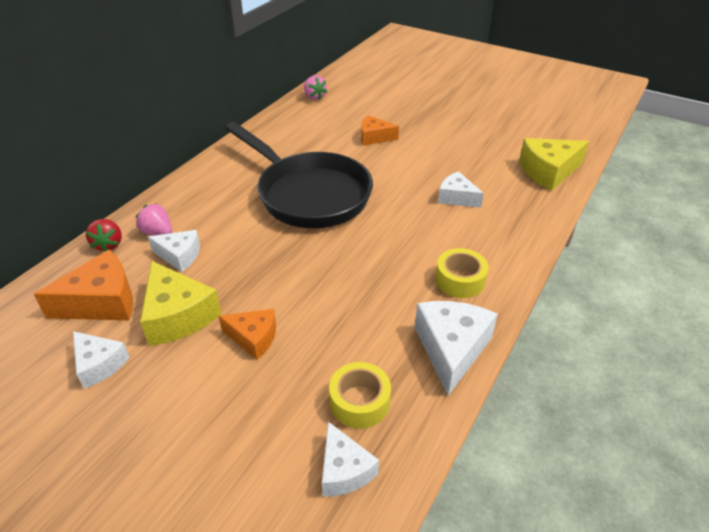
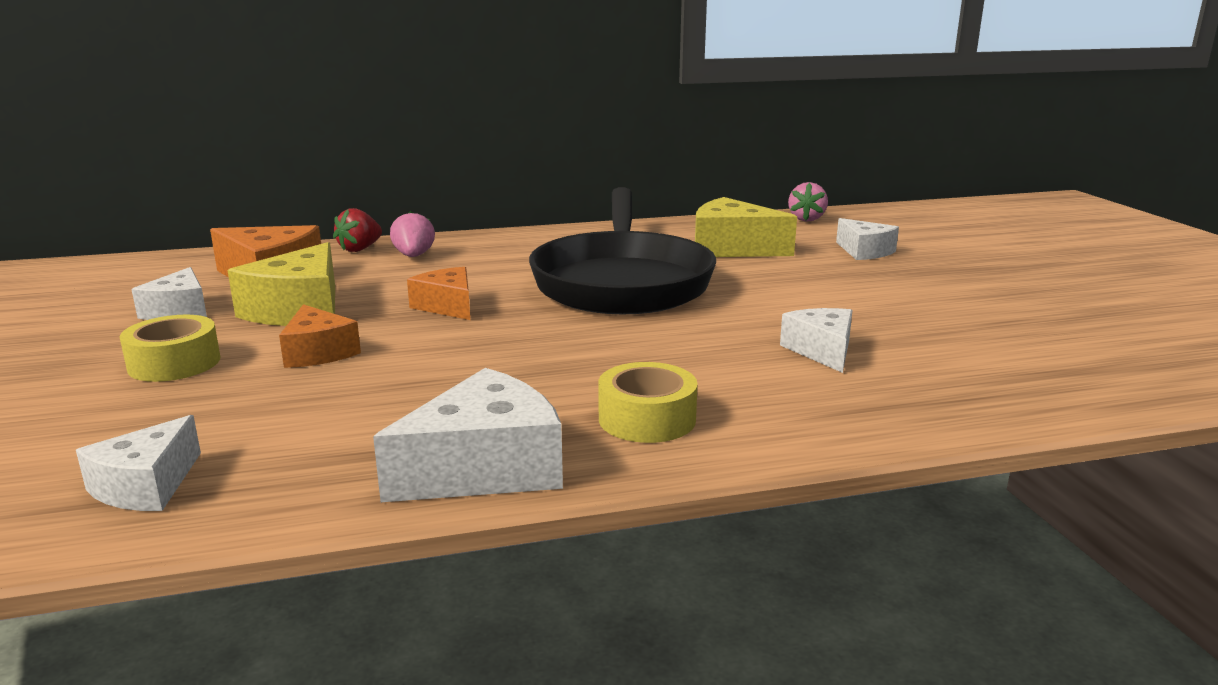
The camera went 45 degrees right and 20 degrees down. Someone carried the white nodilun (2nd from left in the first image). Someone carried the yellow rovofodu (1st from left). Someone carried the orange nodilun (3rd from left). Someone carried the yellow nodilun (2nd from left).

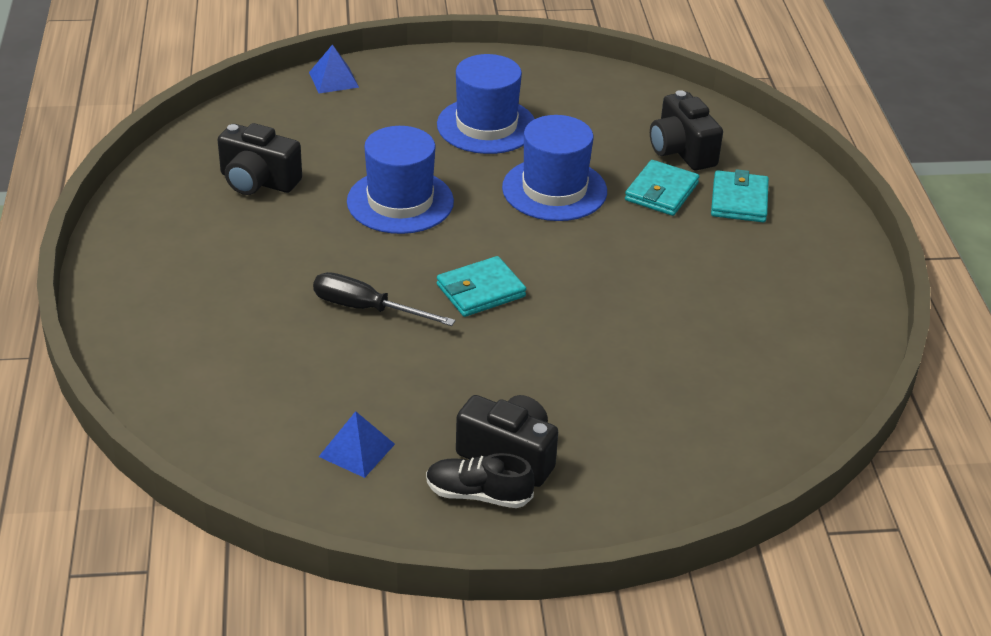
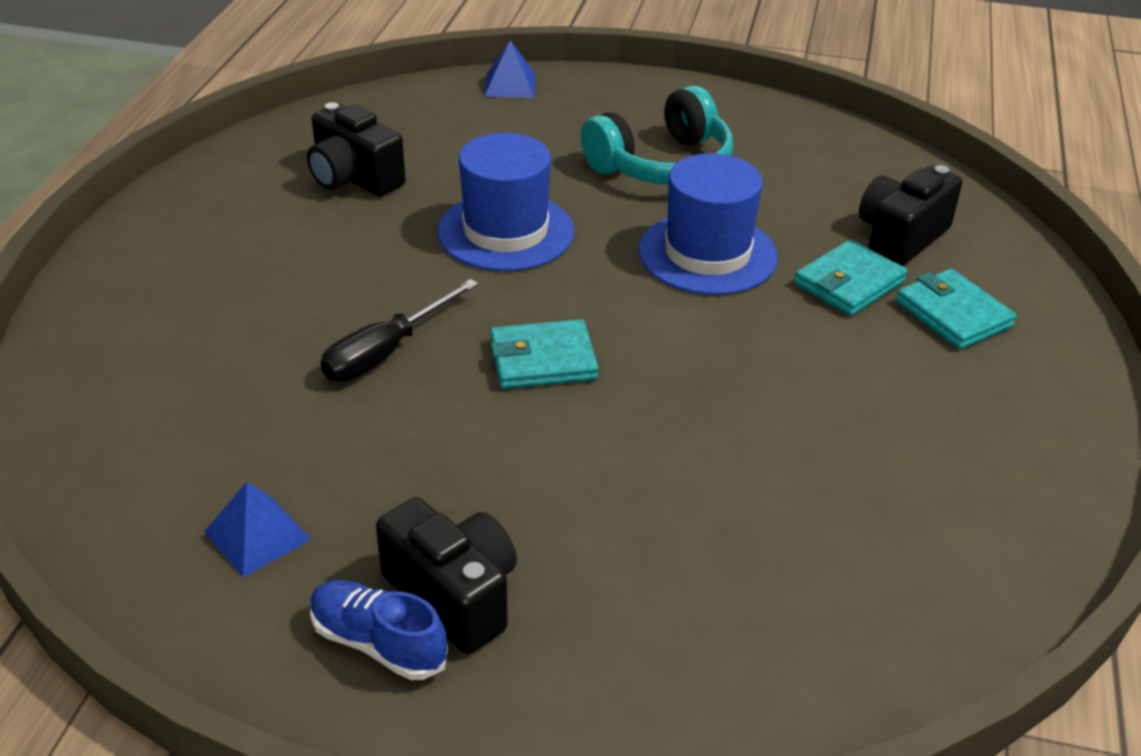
The camera went 20 degrees right and 0 degrees up. Someone rotated the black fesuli by 90 degrees counterclockwise. Someone repainted the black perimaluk, which became the blue perimaluk. Someone swapped the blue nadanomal (2nd from left) for the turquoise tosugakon. Someone rotated the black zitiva (3rd from left) by 45 degrees clockwise. Someone rotated the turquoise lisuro (3rd from left) by 60 degrees counterclockwise.

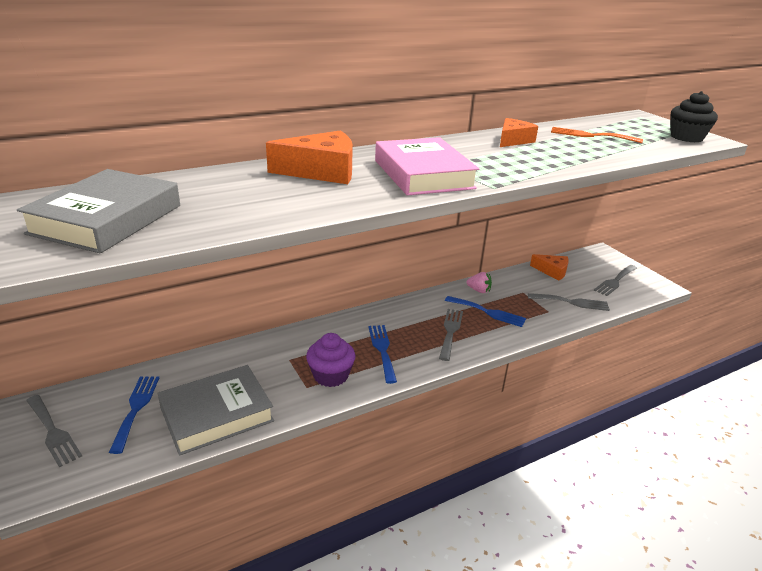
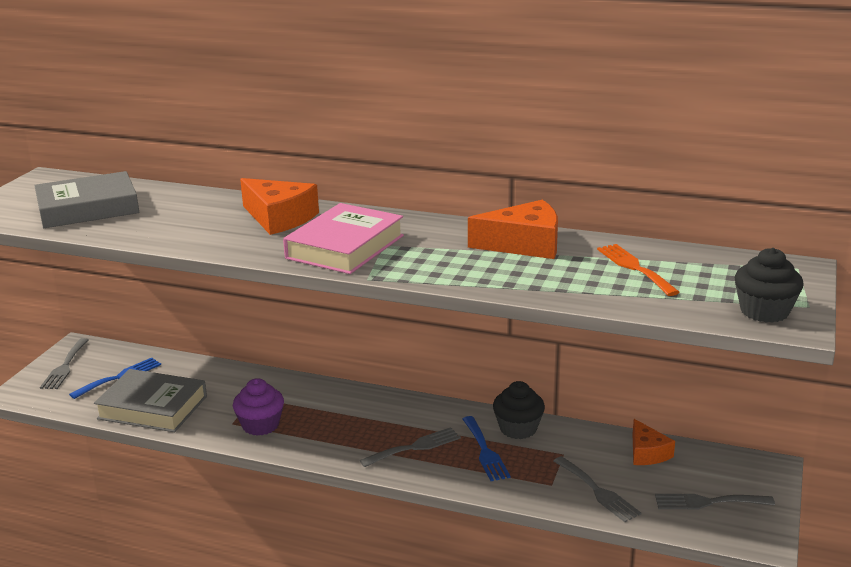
The camera went 50 degrees right and 5 degrees down. Someone took away the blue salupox (2nd from left). Someone swapped the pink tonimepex for the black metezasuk (1st from left). Someone scaled the orange nodilun (2nd from left) by 1.57.

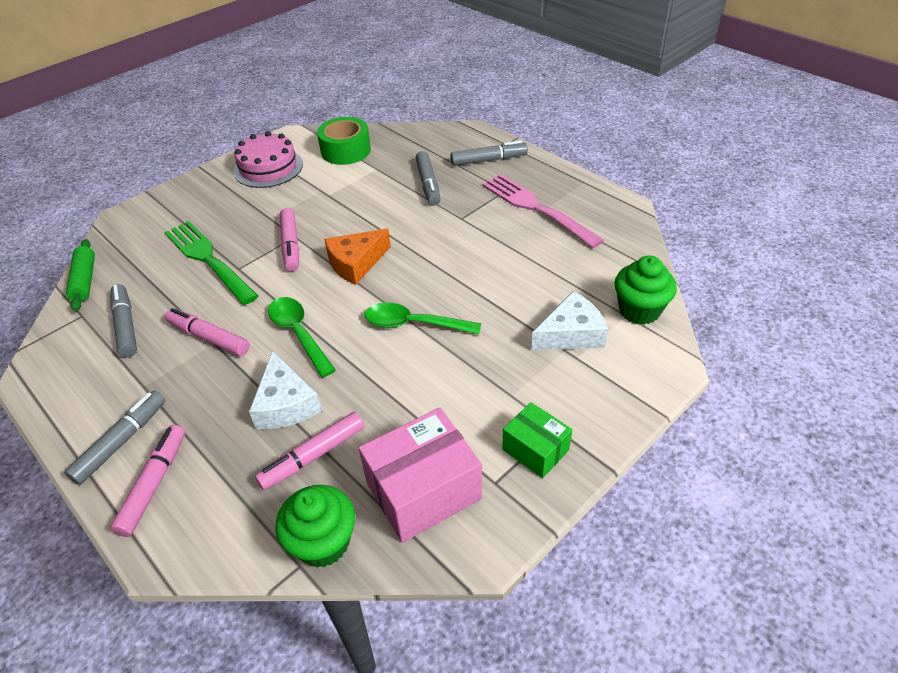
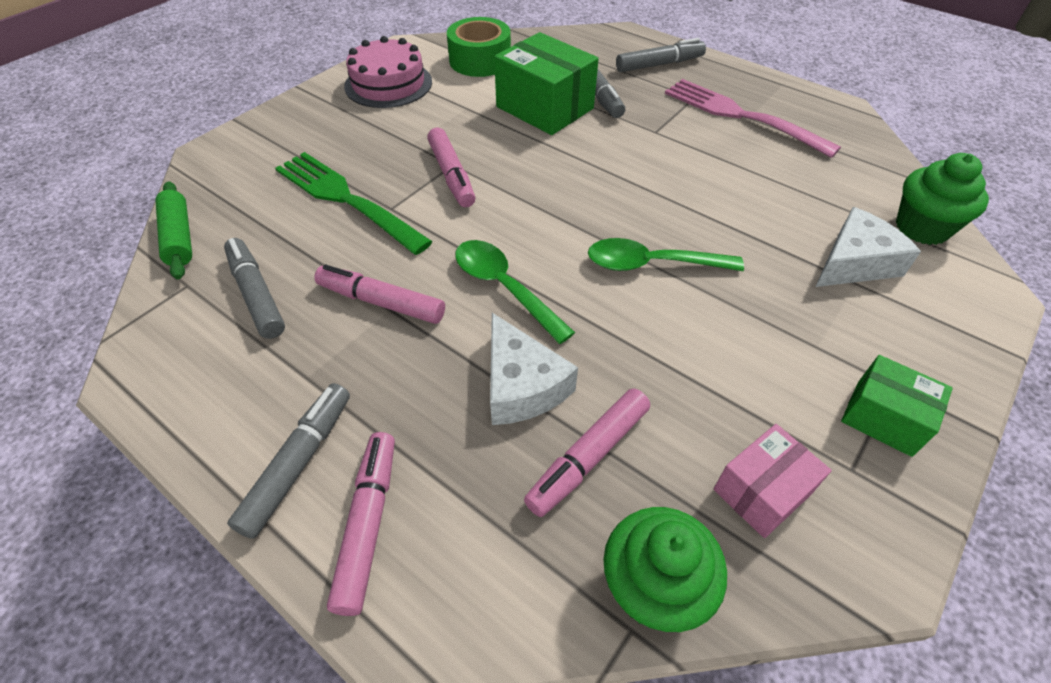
The camera went 10 degrees left and 5 degrees up. Someone took away the orange nodilun. Someone scaled the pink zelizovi by 0.59. Someone put down the green zelizovi (1st from left).

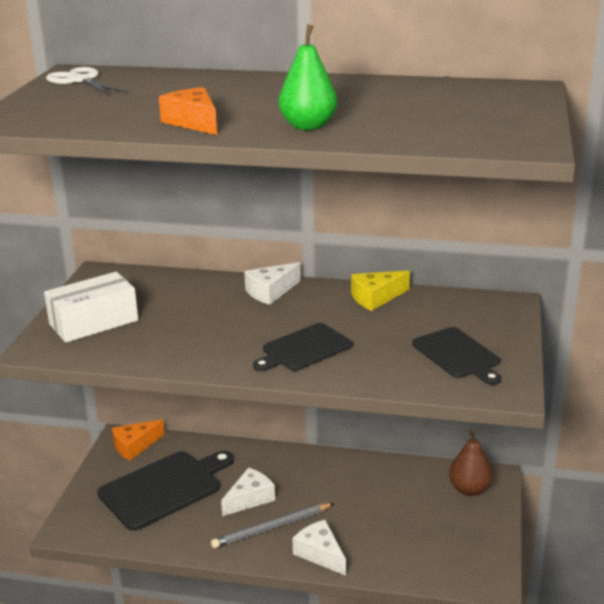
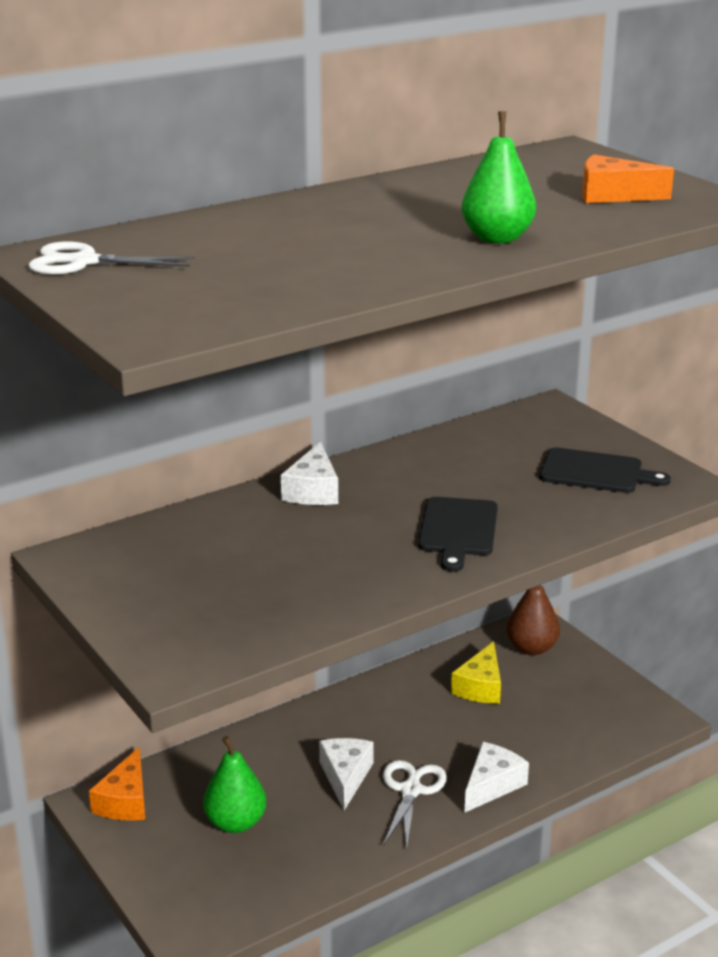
The camera went 45 degrees left and 0 degrees up. Someone took away the white zelizovi. Someone swapped the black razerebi (1st from left) for the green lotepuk (1st from left). Someone carried the orange nodilun (2nd from left). Someone swapped the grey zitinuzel for the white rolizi (2nd from left). Someone rotated the white nodilun (3rd from left) by 120 degrees clockwise. Someone carried the yellow nodilun.

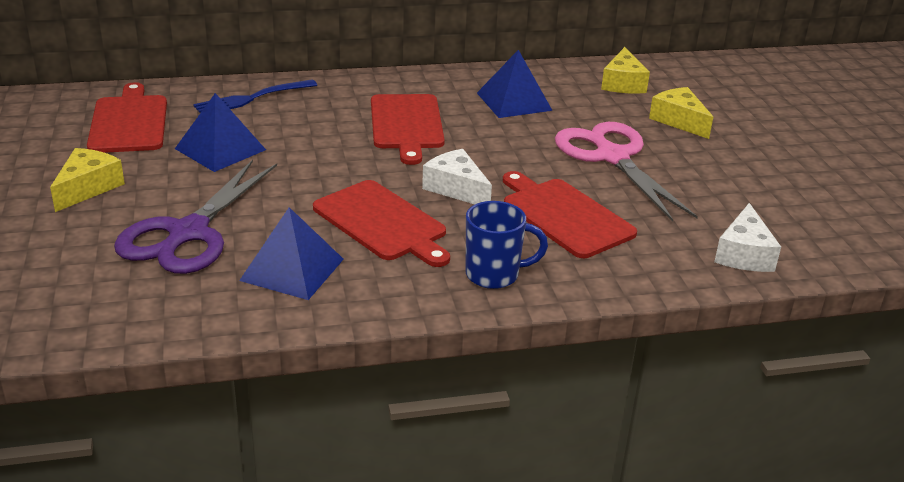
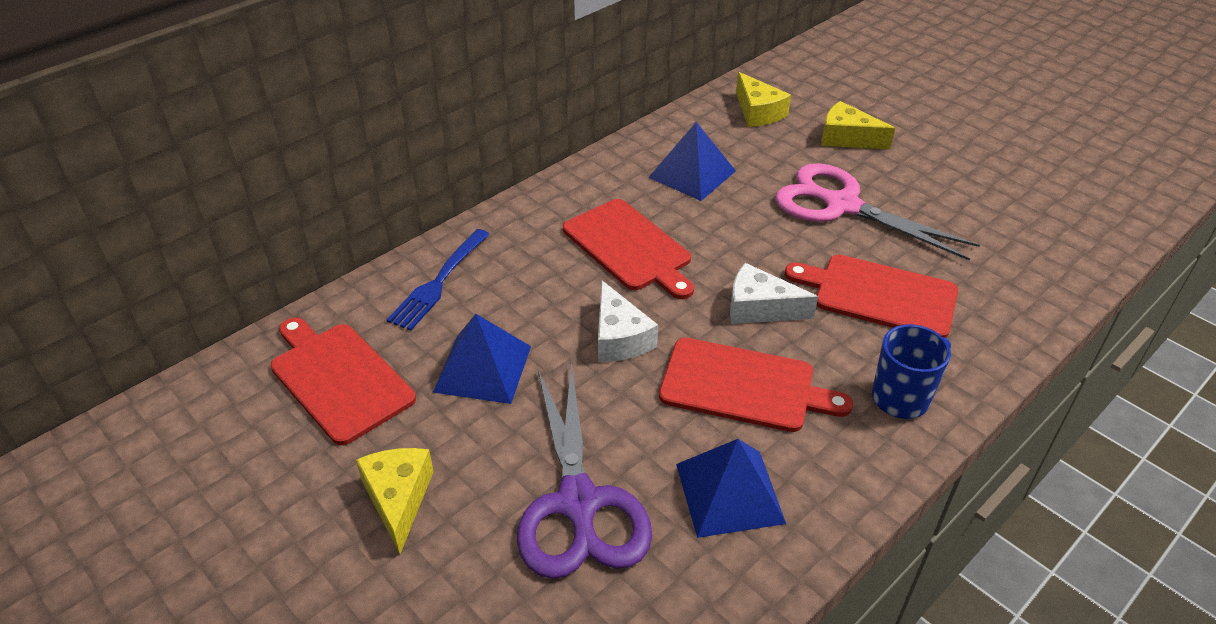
The camera went 30 degrees left and 10 degrees up. Someone carried the white nodilun (2nd from left in the first image).

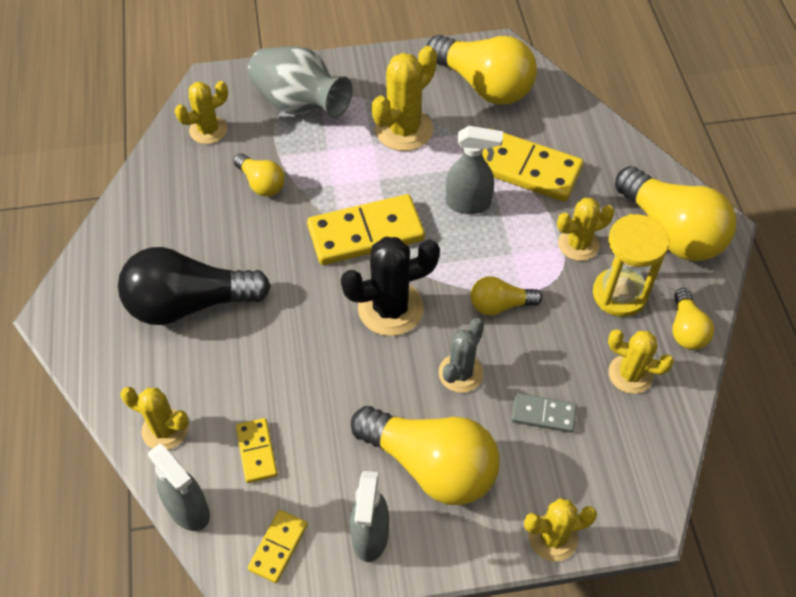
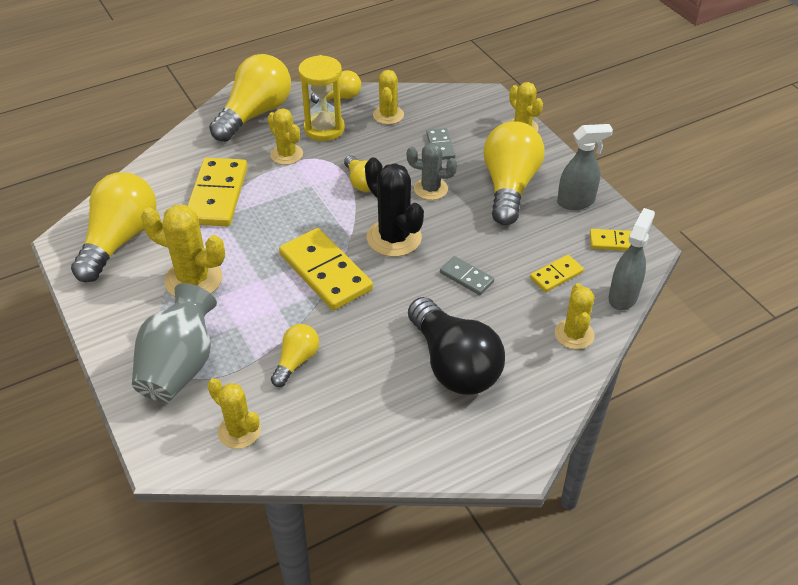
The camera went 110 degrees left and 10 degrees down. Someone took away the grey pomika (3rd from left). Someone put down the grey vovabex (2nd from left).

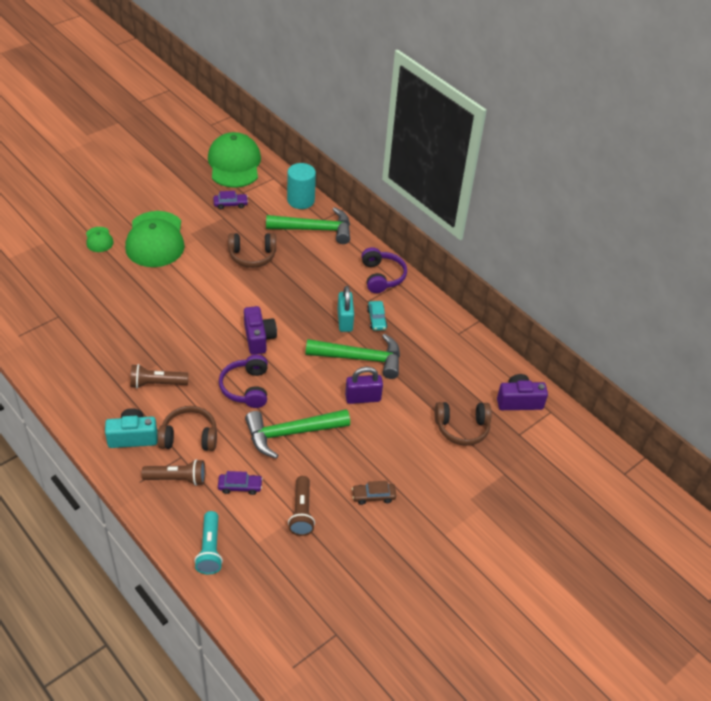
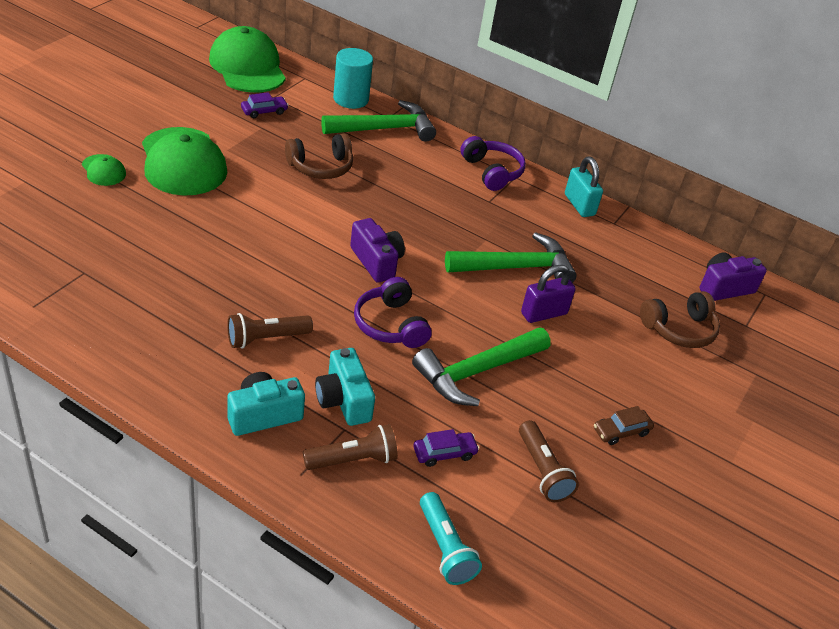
The camera went 20 degrees left and 5 degrees down. Someone swapped the brown tosugakon (1st from left) for the turquoise zitiva (2nd from left). Someone carried the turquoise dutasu. Someone took away the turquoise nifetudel.

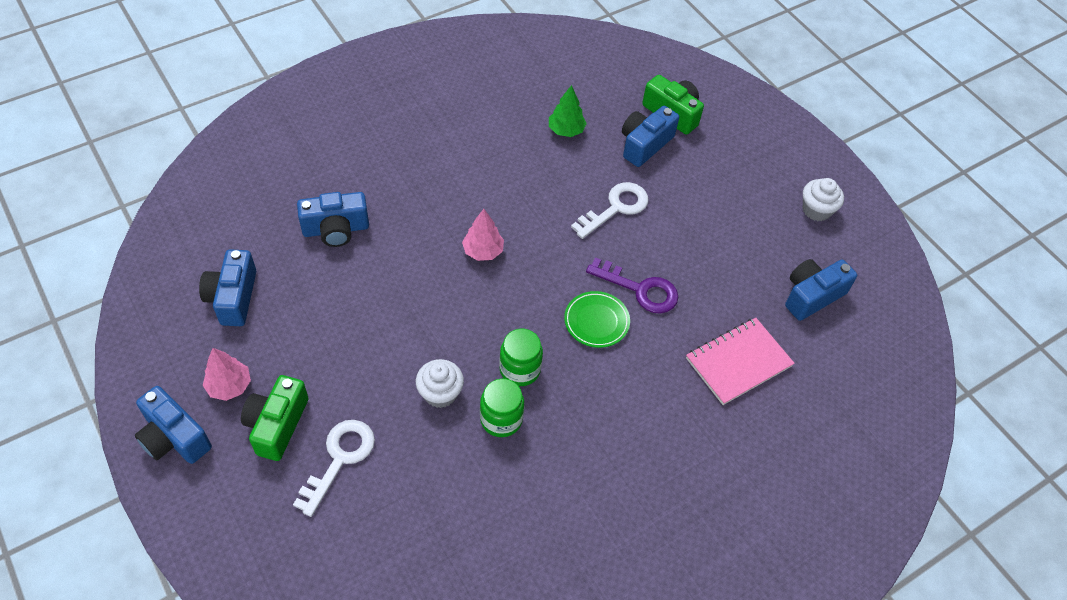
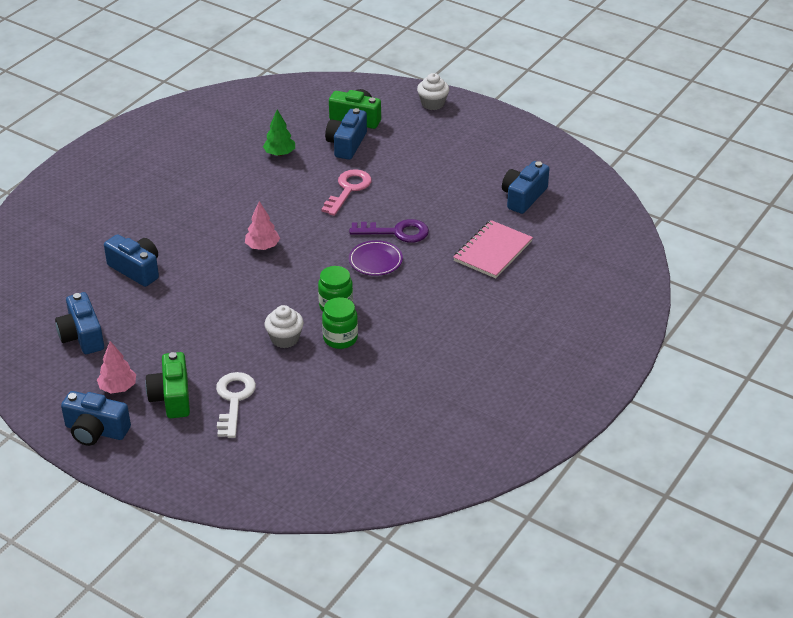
The camera went 20 degrees left and 15 degrees down. Someone rotated the blue zitiva (3rd from left) by 105 degrees counterclockwise. Someone repainted the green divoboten, which became the purple divoboten. Someone repainted the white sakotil (2nd from left), which became the pink sakotil. Someone carried the white metezasuk (2nd from left).

